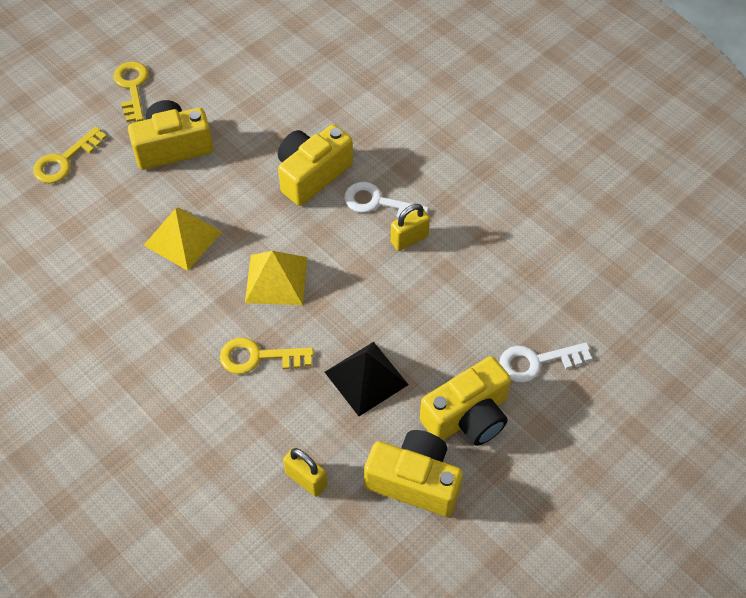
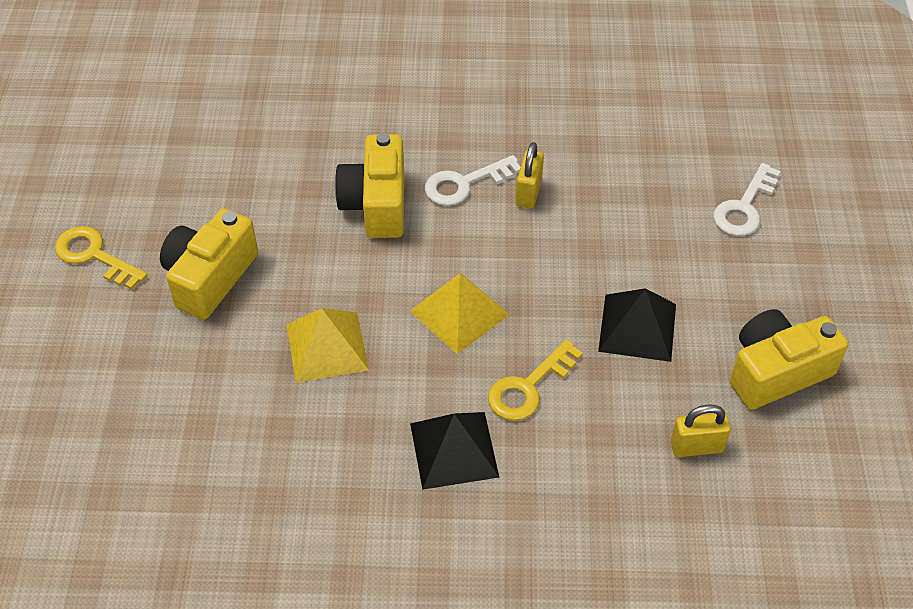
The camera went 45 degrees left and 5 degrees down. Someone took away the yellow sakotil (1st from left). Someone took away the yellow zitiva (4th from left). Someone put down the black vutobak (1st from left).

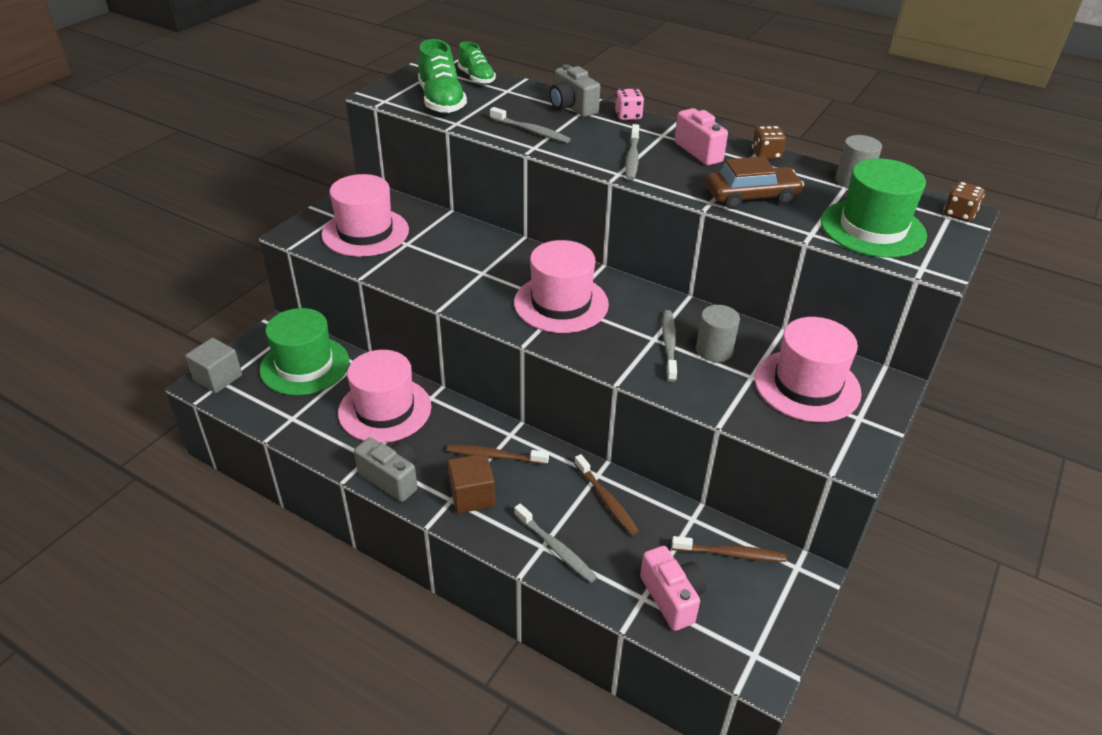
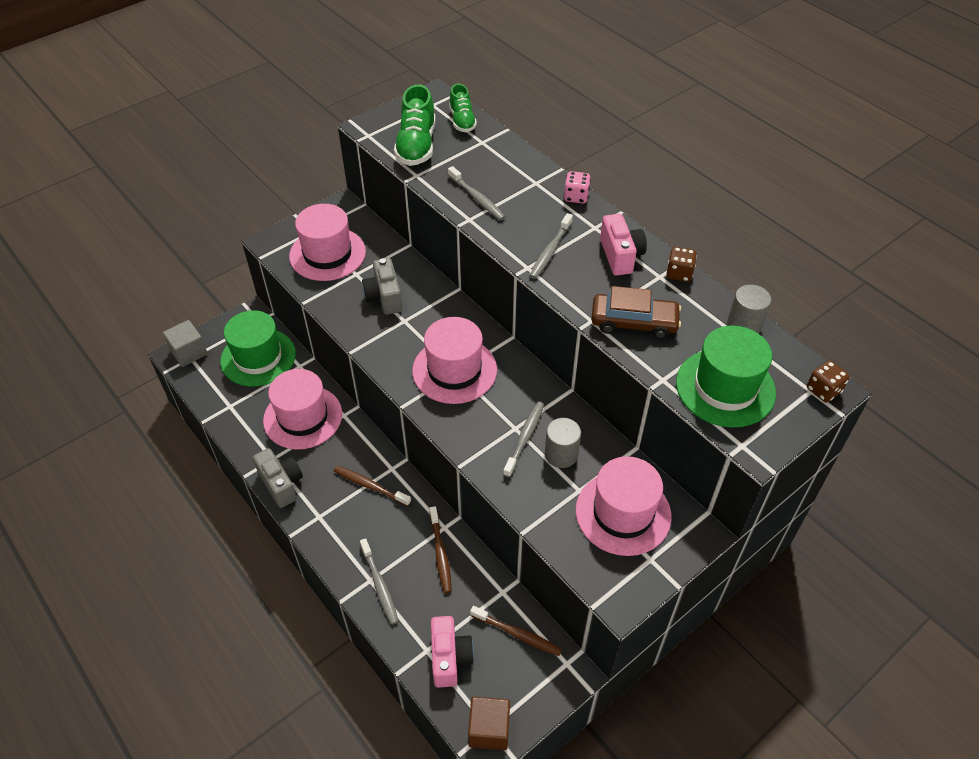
The camera went 20 degrees right and 10 degrees up. Someone carried the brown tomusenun. Someone carried the grey zitiva (2nd from left).

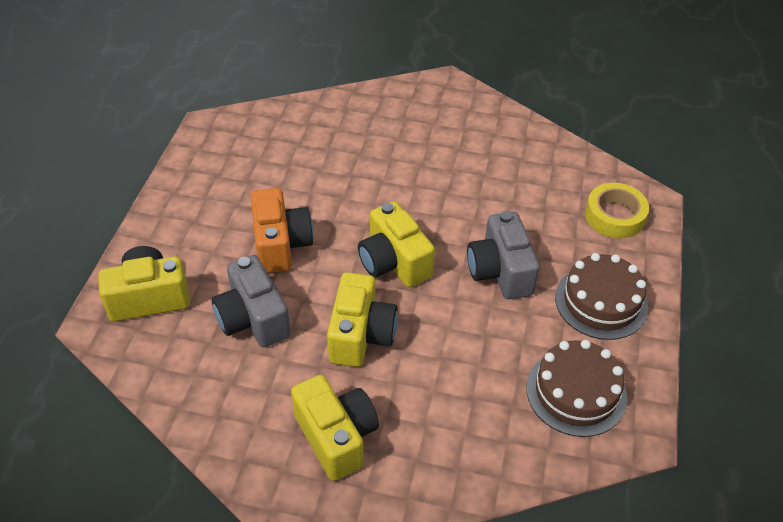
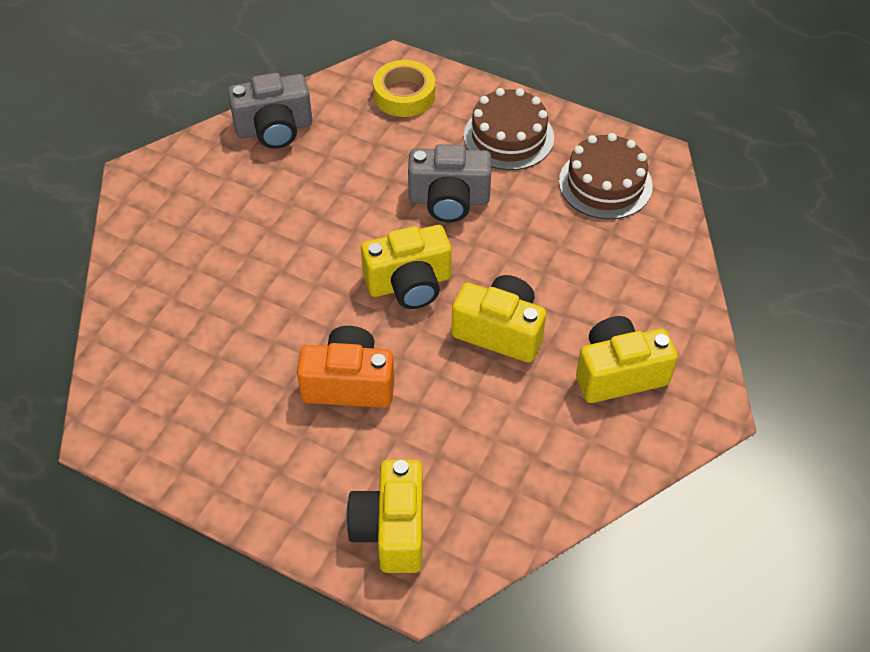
The camera went 75 degrees left and 5 degrees up. Someone carried the grey zitiva (1st from left).

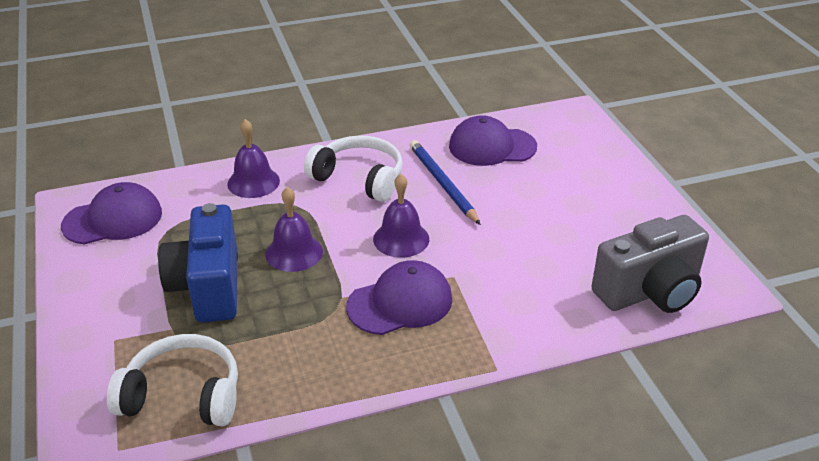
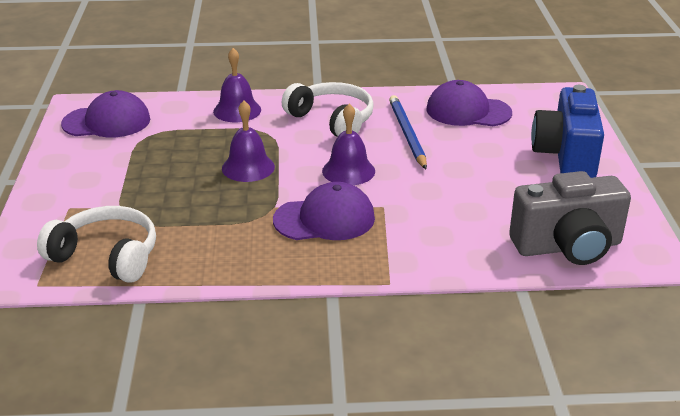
The camera went 15 degrees right and 5 degrees down. Someone carried the blue zitiva.

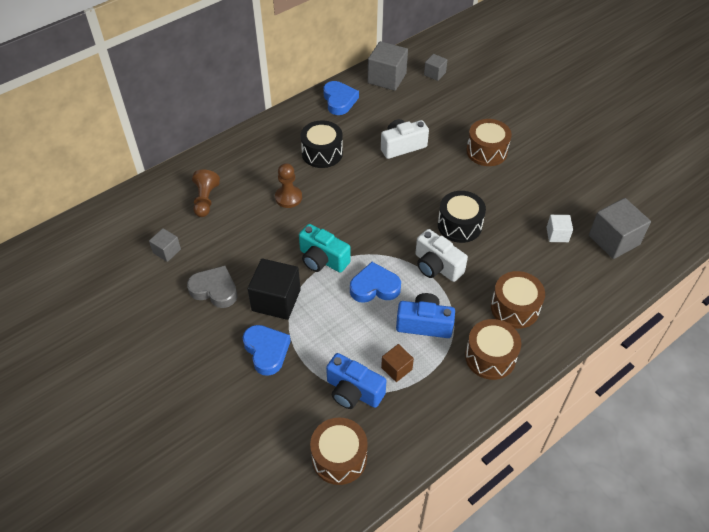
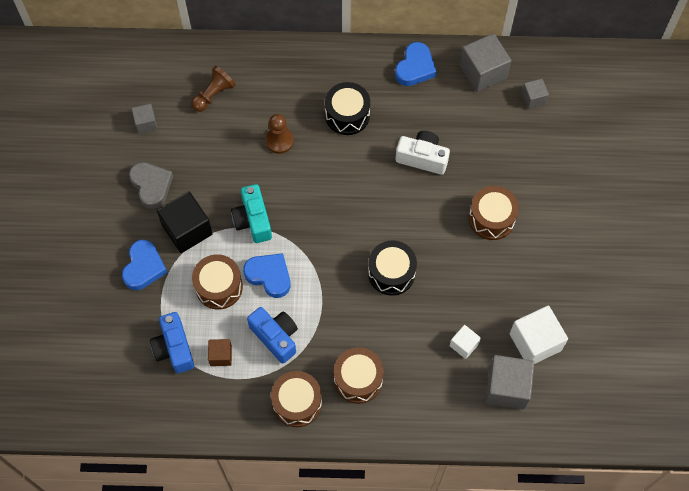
The camera went 40 degrees right and 15 degrees up. Someone carried the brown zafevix (1st from left). Someone took away the white zitiva (2nd from left). Someone put down the white tomusenun (2nd from left).

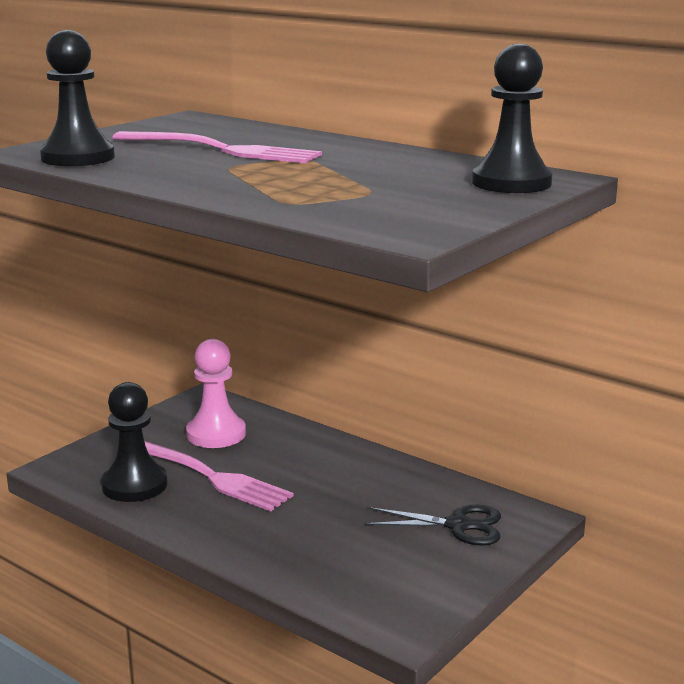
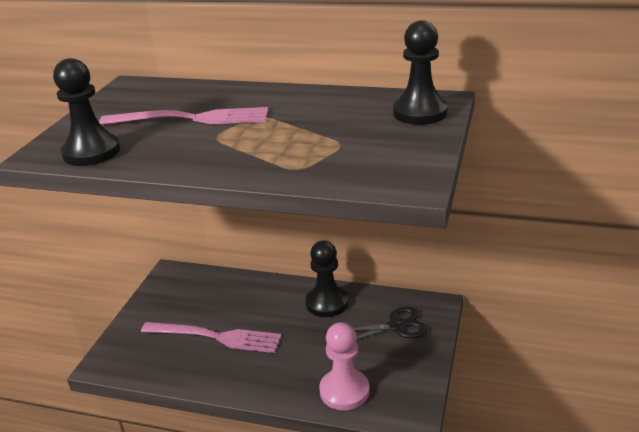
The camera went 20 degrees left and 10 degrees up. Someone carried the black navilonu (2nd from left). Someone carried the pink navilonu.

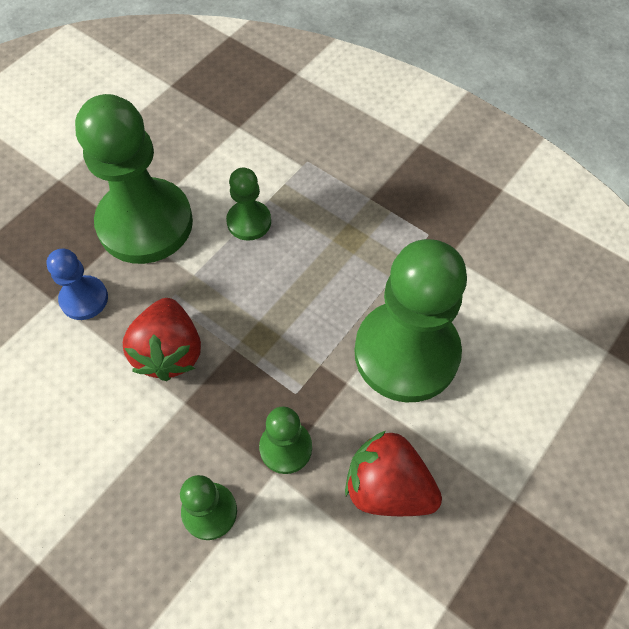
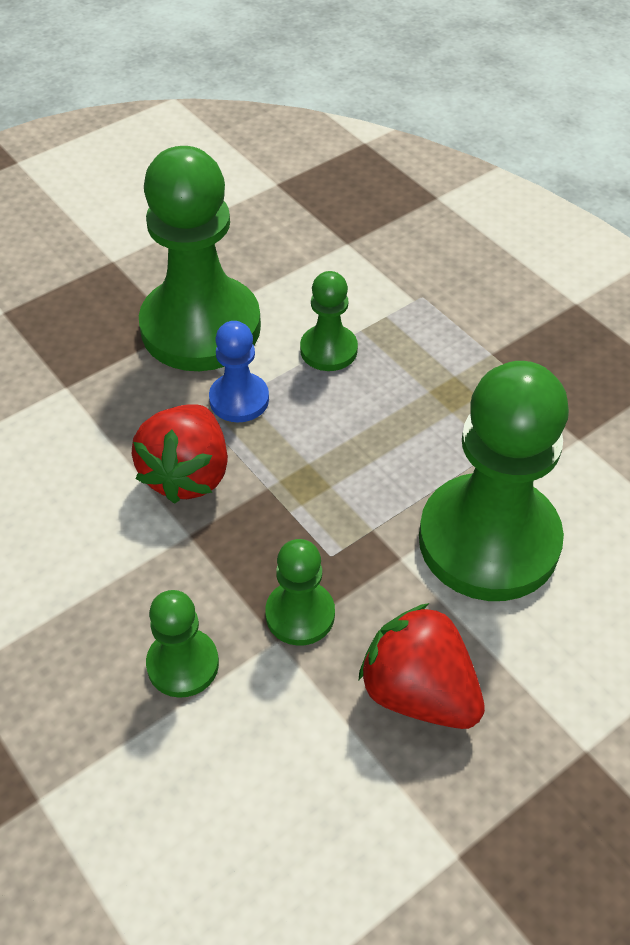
The camera went 15 degrees right and 10 degrees down. Someone carried the blue navilonu.

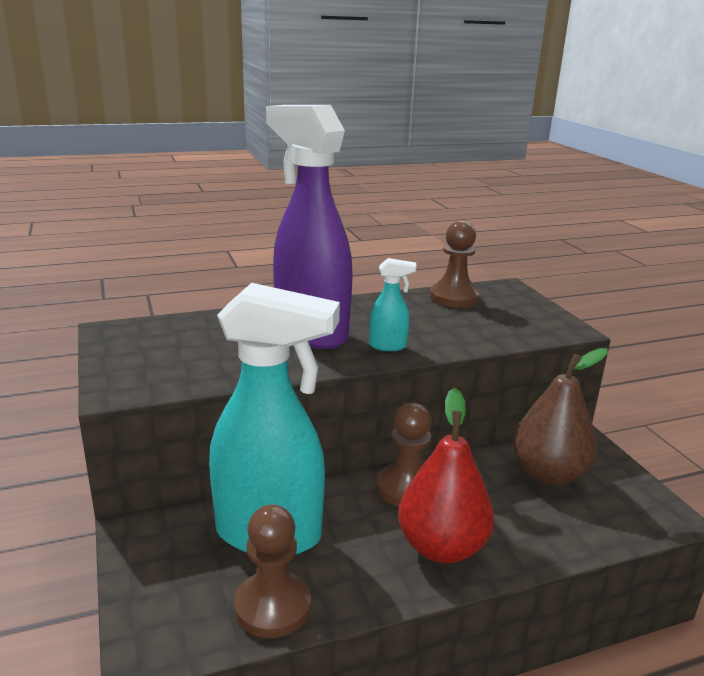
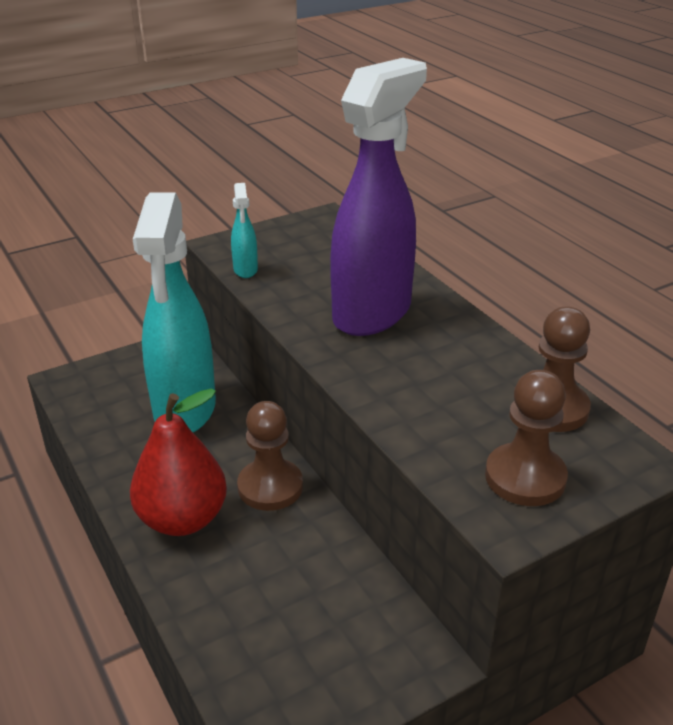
The camera went 80 degrees right and 10 degrees up. Someone carried the brown navilonu (1st from left in the first image). Someone carried the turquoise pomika (2nd from left). Someone took away the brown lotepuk.

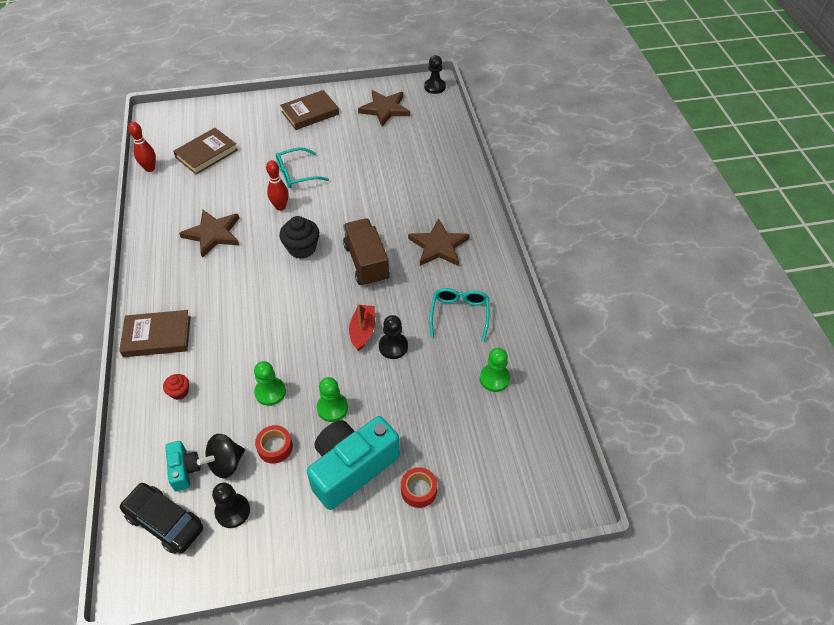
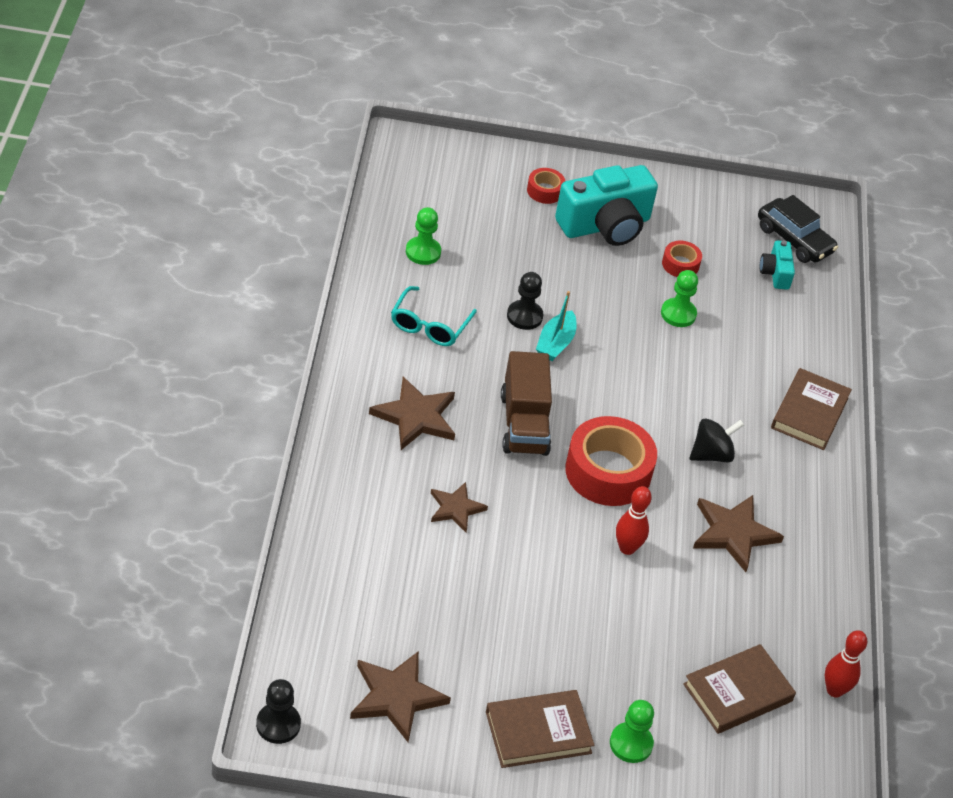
The camera went 170 degrees left and 5 degrees down. Someone rotated the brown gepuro (1st from left in the first image) by 75 degrees counterclockwise. Someone took away the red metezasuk. Someone carried the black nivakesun. Someone took away the black navilonu (1st from left). Someone took away the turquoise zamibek (1st from left). Someone swapped the black metezasuk for the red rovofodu (2nd from left). Someone carried the green navilonu (2nd from left). Someone repainted the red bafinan, which became the turquoise bafinan. Someone put down the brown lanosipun (3rd from left).

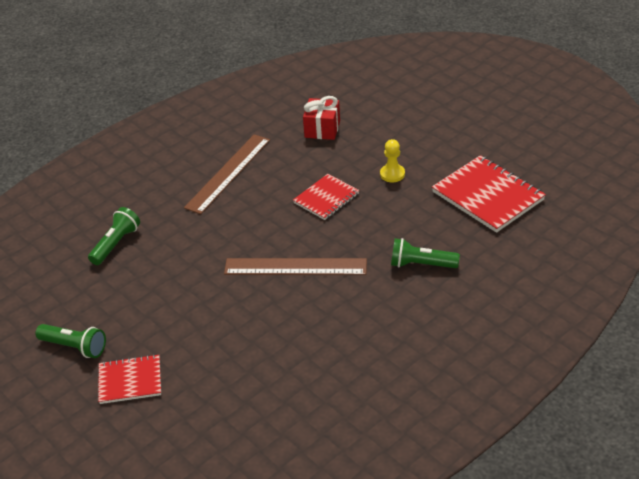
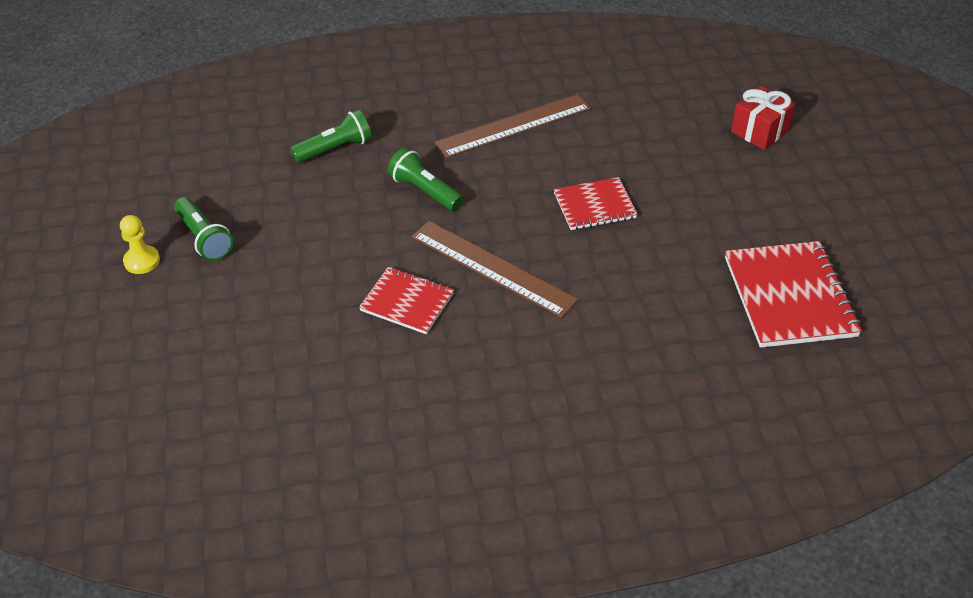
The camera went 30 degrees right and 5 degrees up. Someone carried the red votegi (1st from left). Someone carried the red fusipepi. Someone carried the yellow navilonu. Someone carried the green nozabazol (3rd from left).

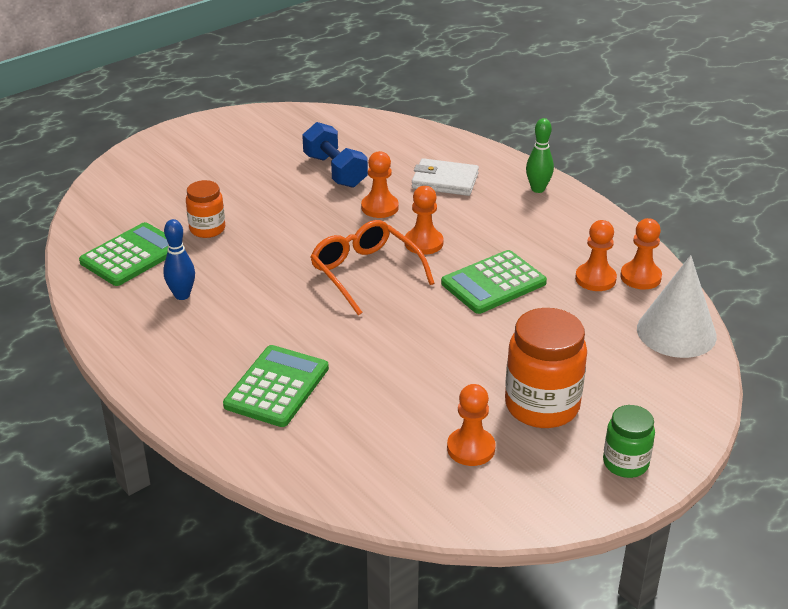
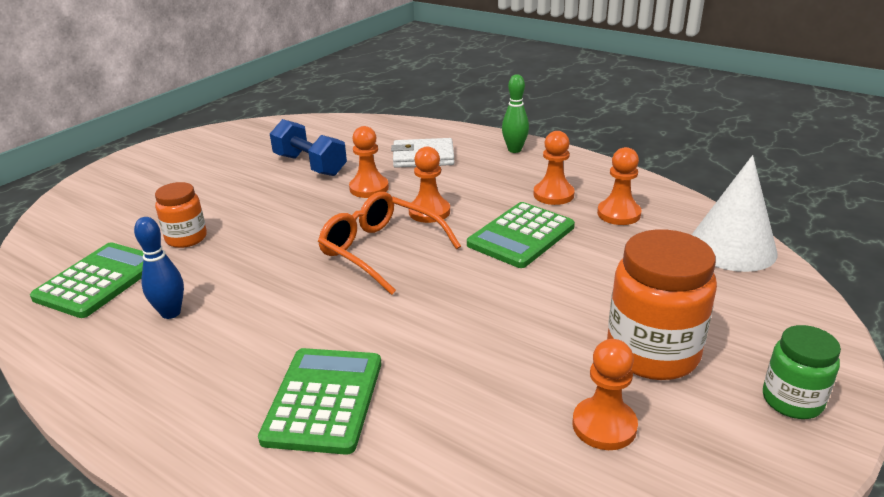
The camera went 15 degrees left and 5 degrees down. Someone carried the orange navilonu (5th from left in the first image).

